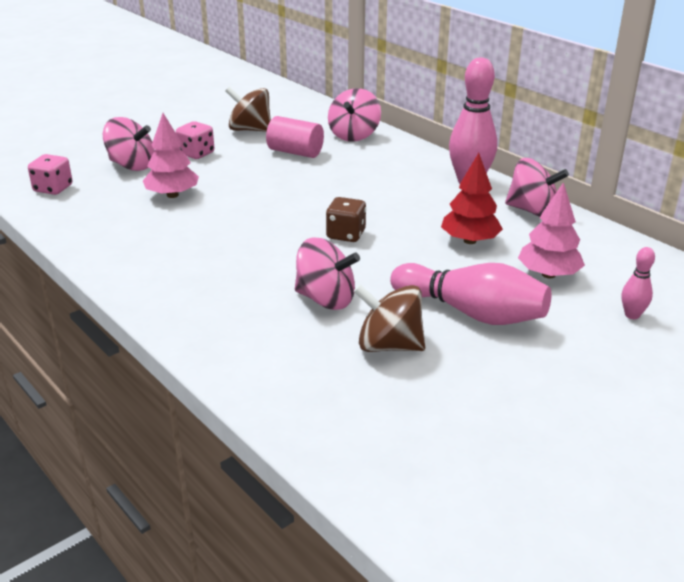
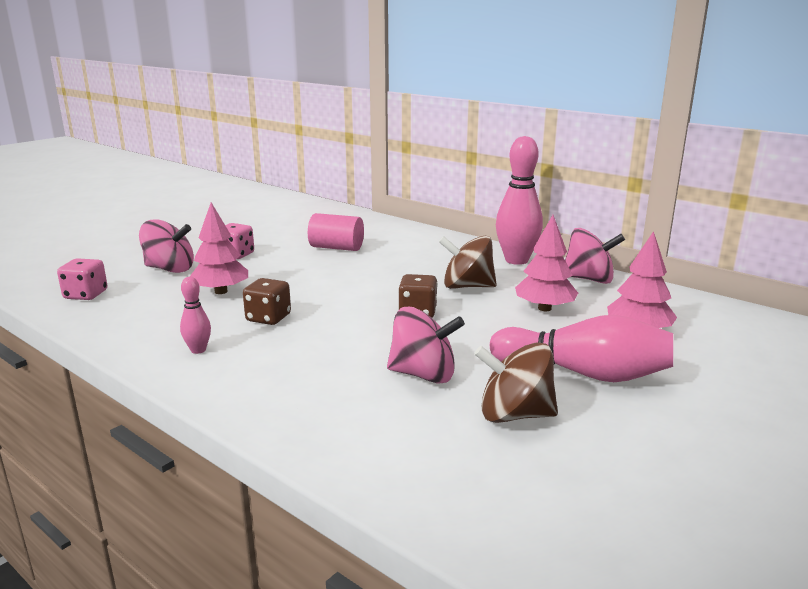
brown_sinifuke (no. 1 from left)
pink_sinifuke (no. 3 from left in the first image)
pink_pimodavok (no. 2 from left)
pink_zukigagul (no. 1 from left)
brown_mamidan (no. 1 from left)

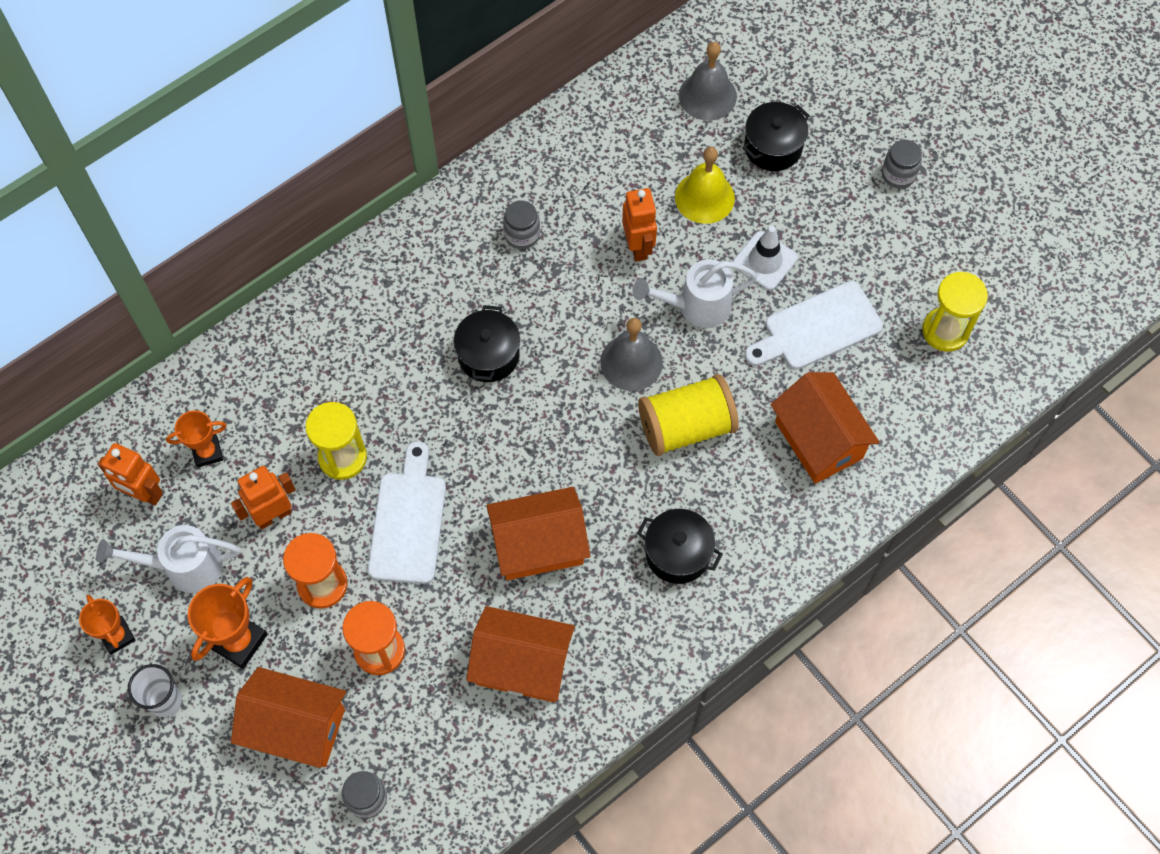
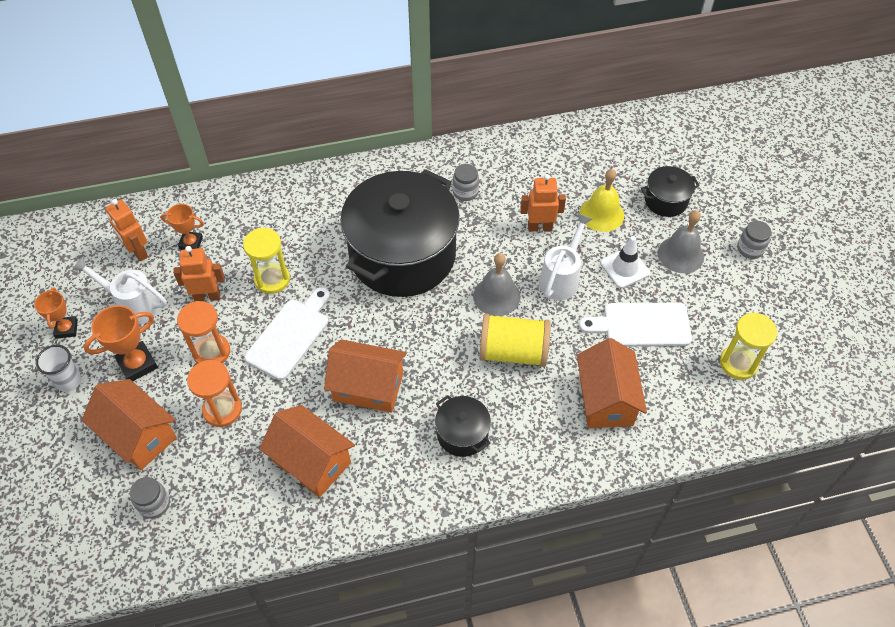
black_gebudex (no. 1 from left)
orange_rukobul (no. 3 from left)
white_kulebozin (no. 2 from left)
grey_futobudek (no. 2 from left)

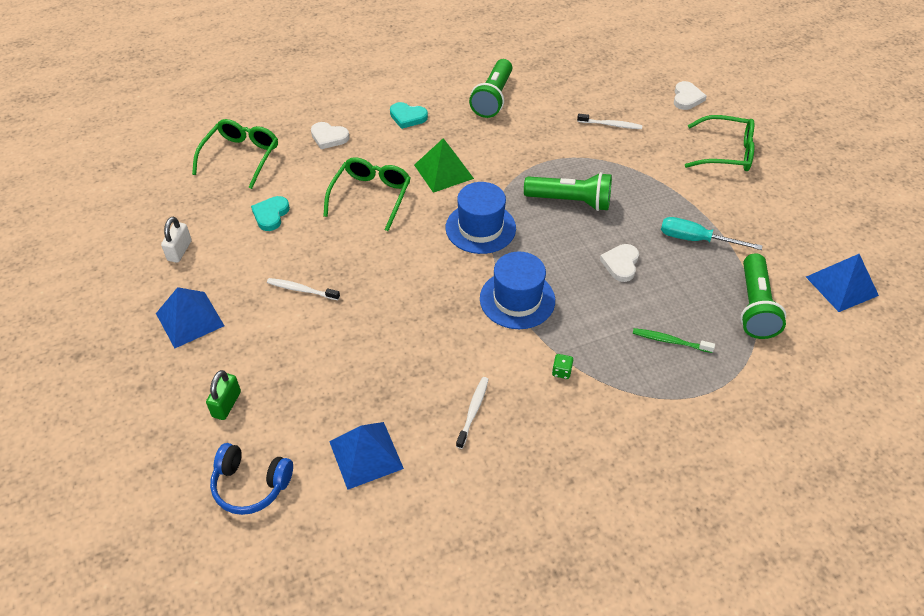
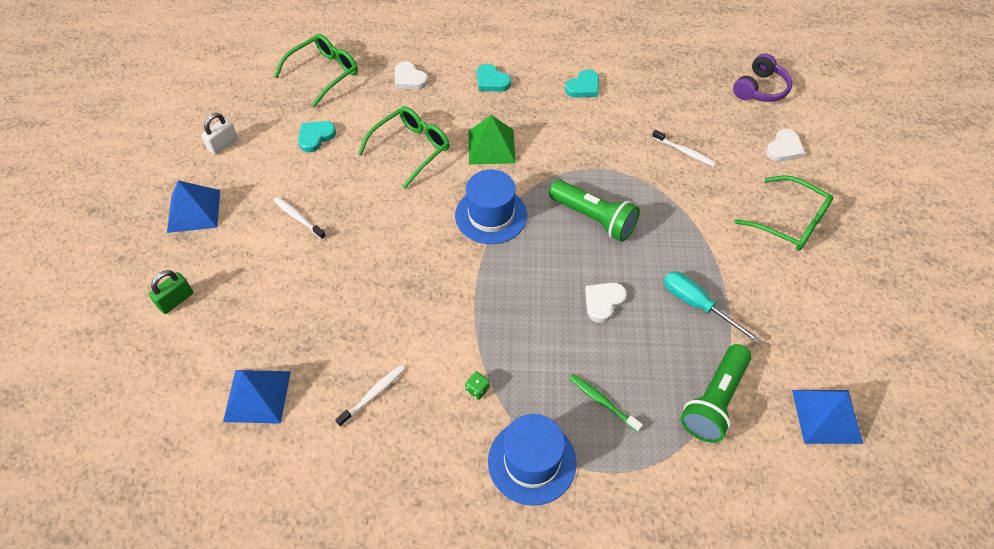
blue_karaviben
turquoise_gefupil (no. 3 from left)
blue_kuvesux (no. 2 from left)
purple_karaviben

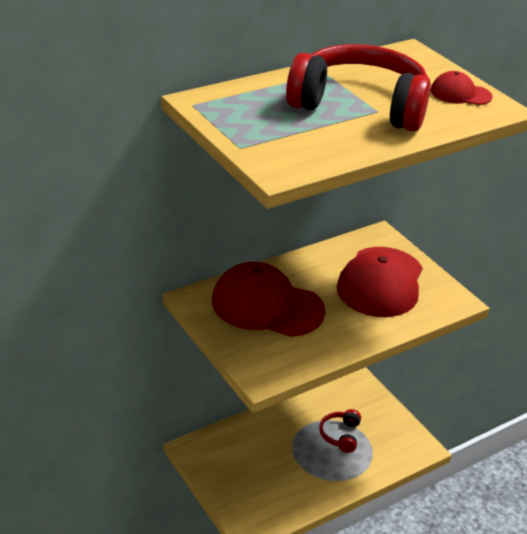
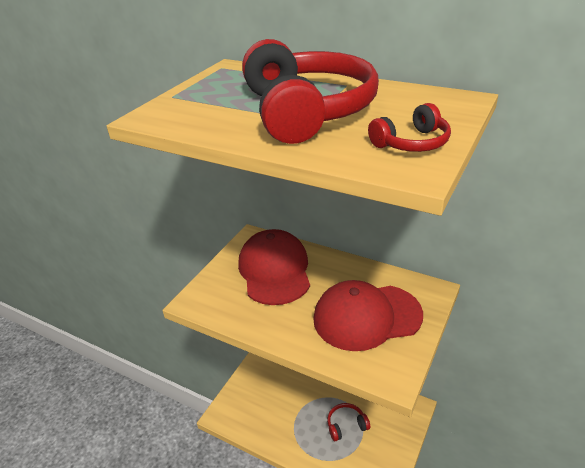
red_karaviben (no. 3 from left)

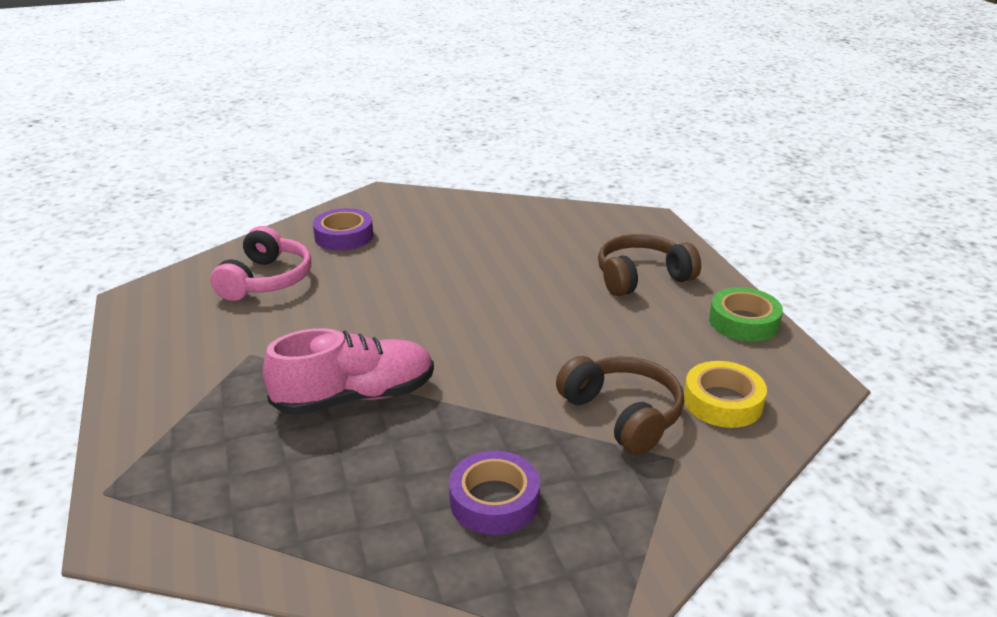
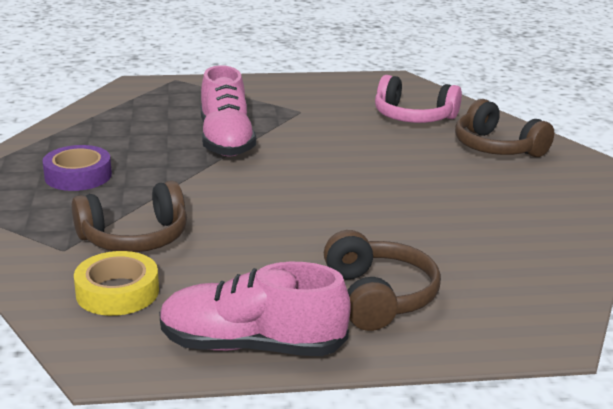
brown_karaviben (no. 3 from left)
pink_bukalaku (no. 2 from left)

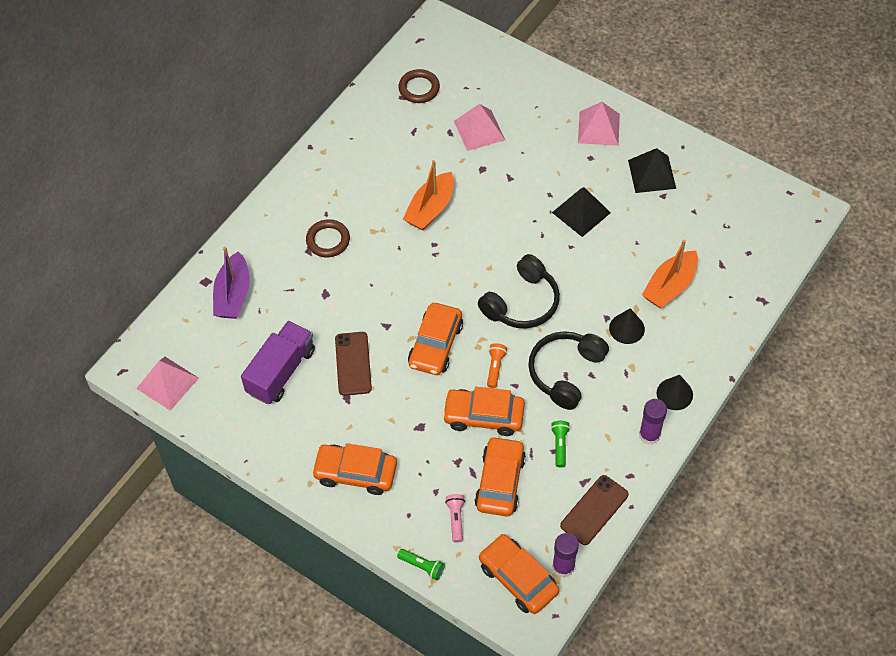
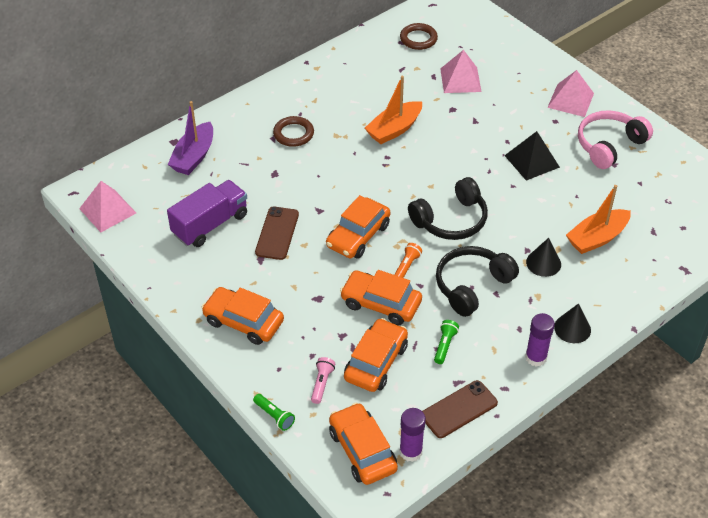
pink_karaviben

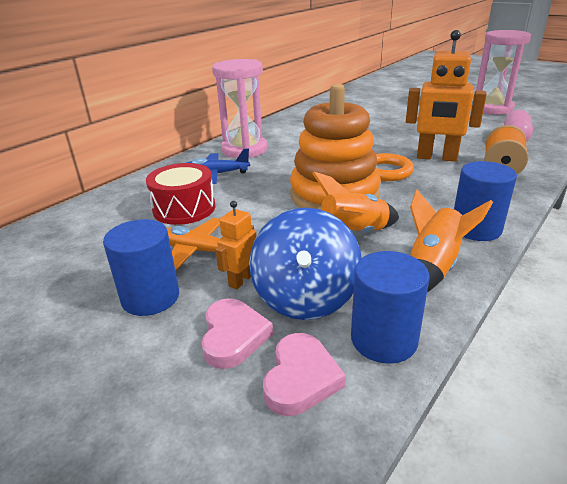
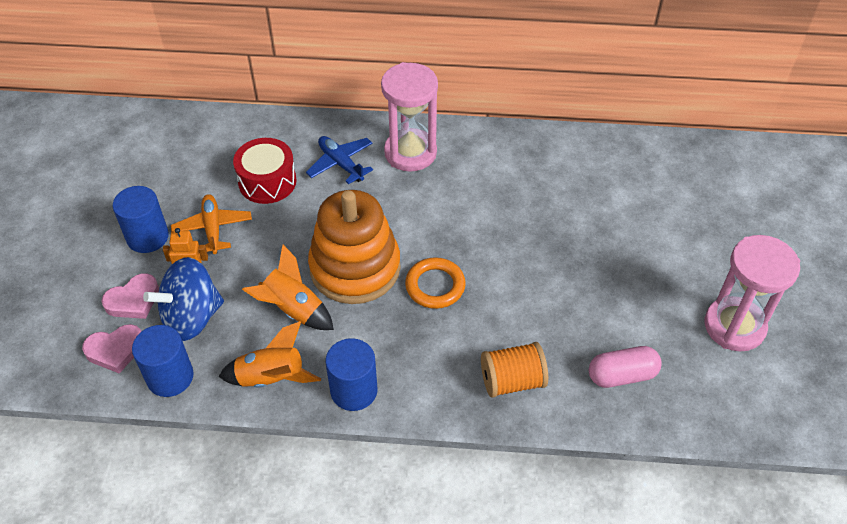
orange_rukobul (no. 2 from left in the first image)

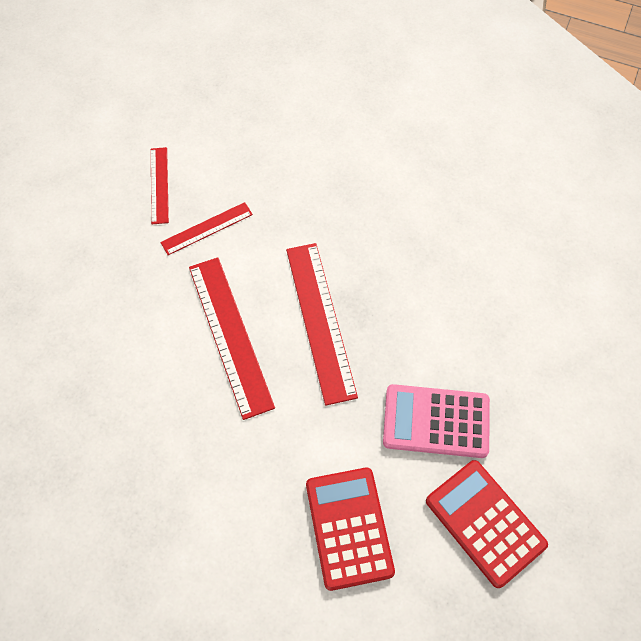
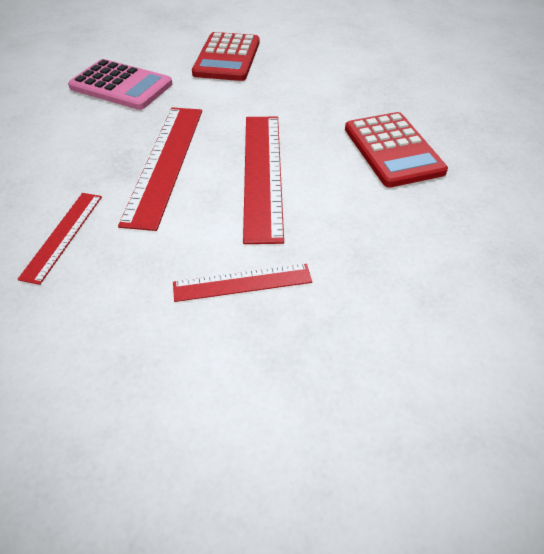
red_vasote (no. 1 from left)
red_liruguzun (no. 2 from left)

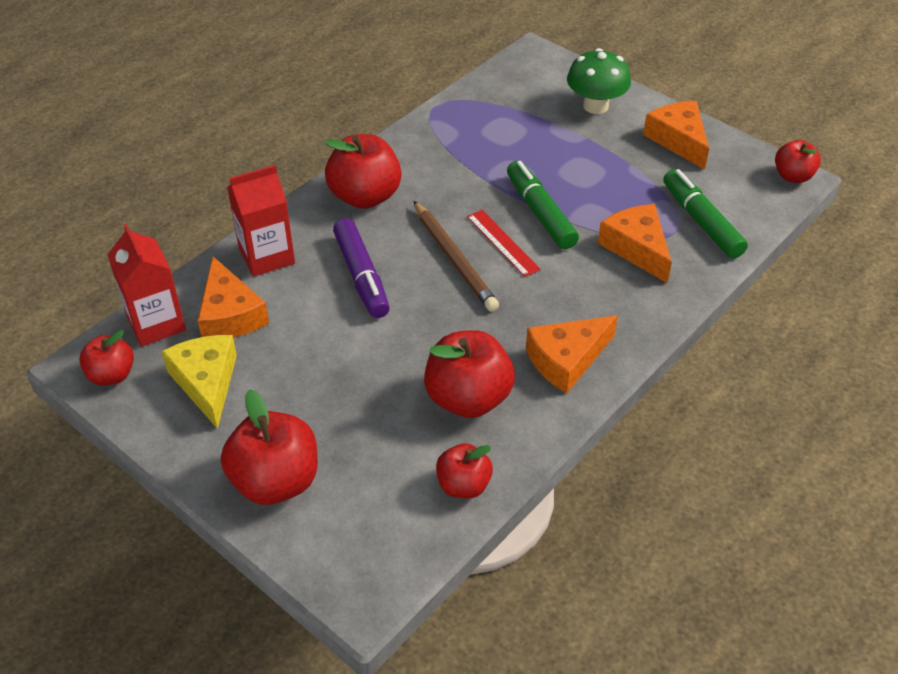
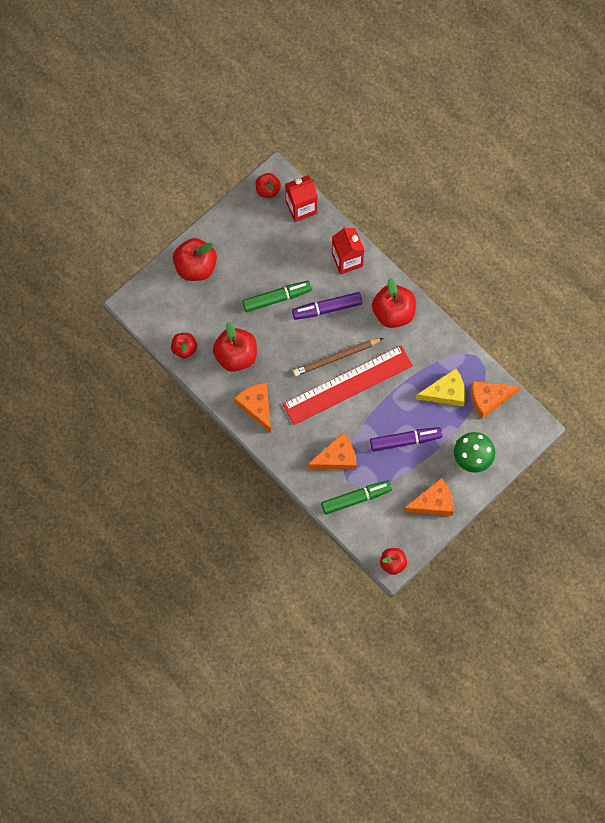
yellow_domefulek
orange_domefulek (no. 4 from left)
red_vasote
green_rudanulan (no. 1 from left)
purple_rudanulan (no. 2 from left)

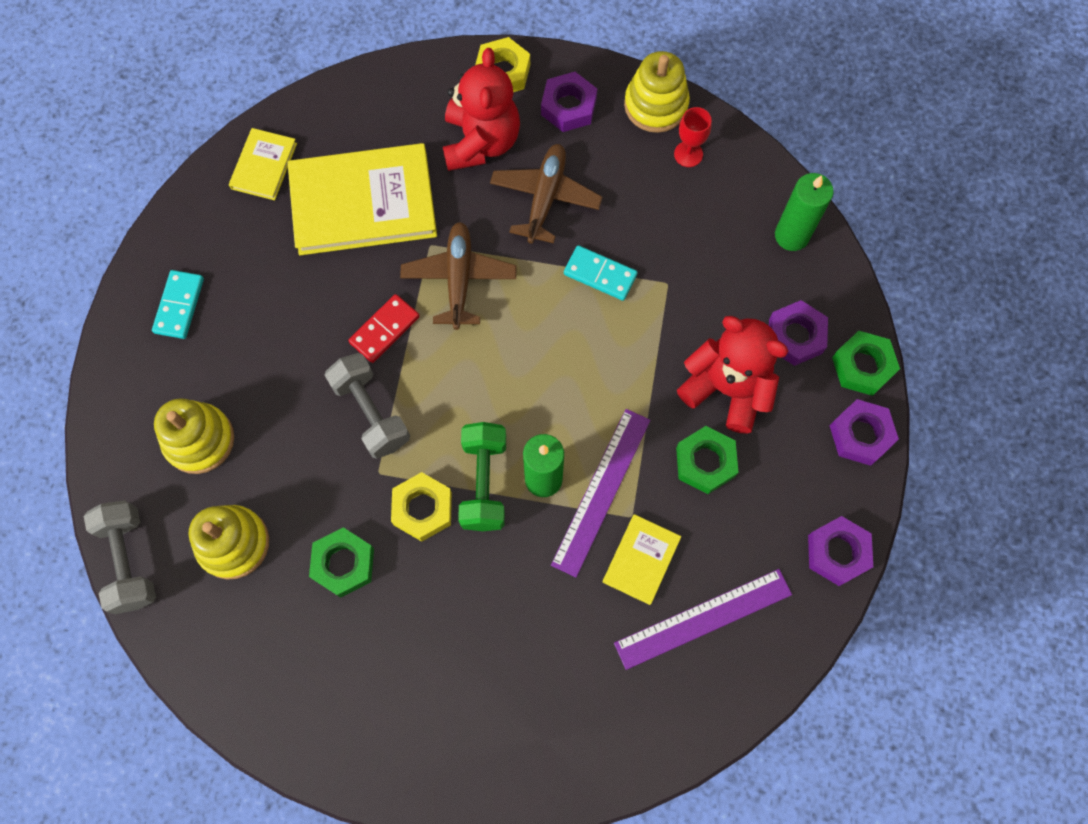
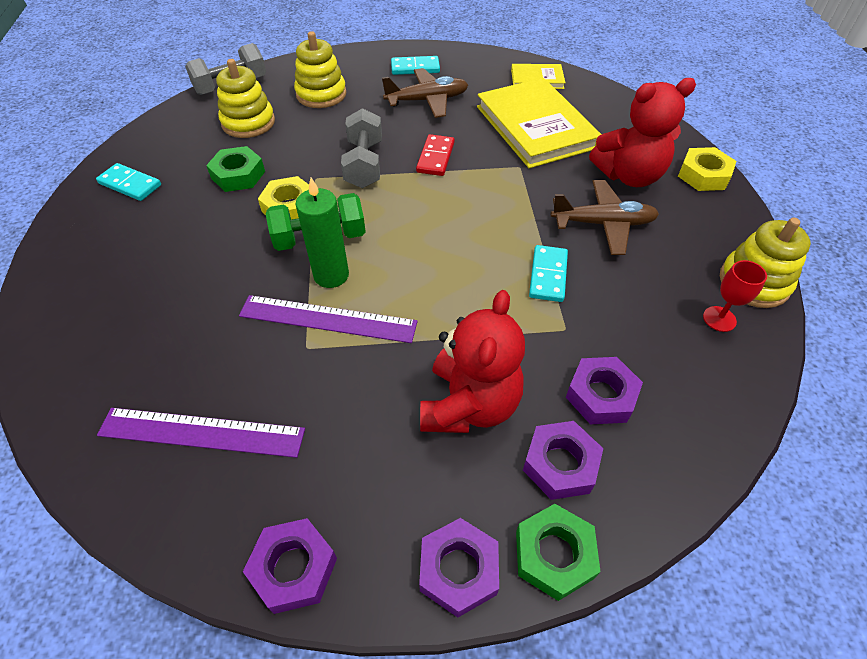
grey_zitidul (no. 2 from left)
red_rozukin
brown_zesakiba (no. 1 from left)
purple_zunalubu (no. 4 from left)
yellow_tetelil (no. 3 from left in the first image)
purple_vasote (no. 1 from left)
green_zunalubu (no. 2 from left in the first image)
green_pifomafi (no. 2 from left in the first image)
turquoise_rozukin (no. 1 from left)

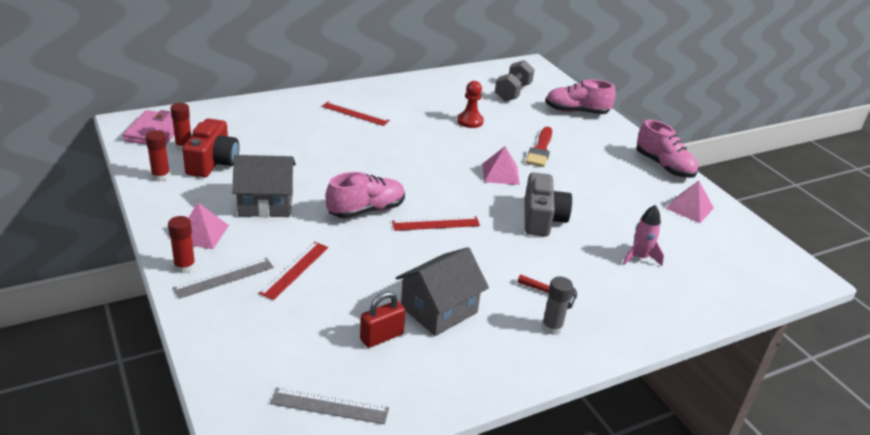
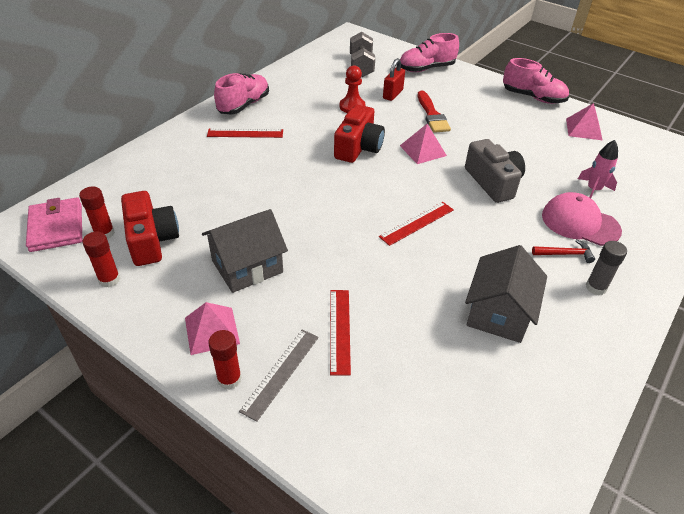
grey_vasote (no. 2 from left in the first image)
pink_bukalaku (no. 1 from left)
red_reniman
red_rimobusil (no. 2 from left)
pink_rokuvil

